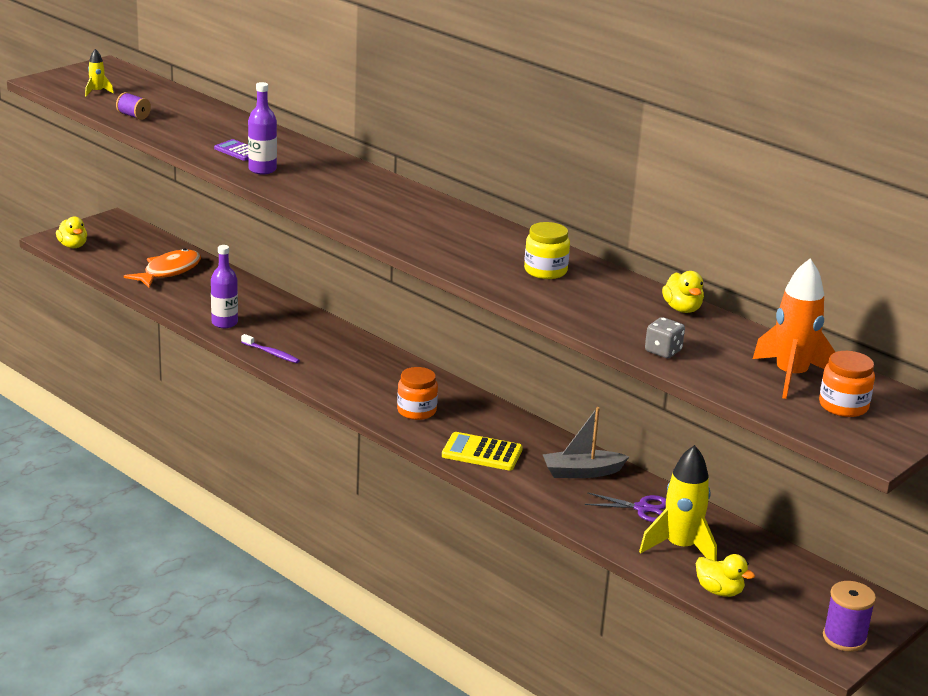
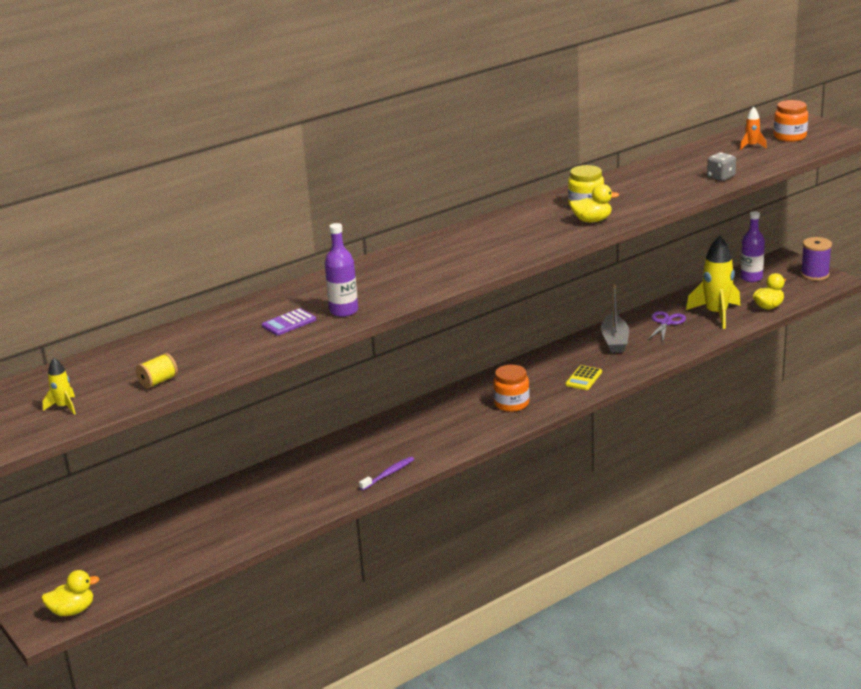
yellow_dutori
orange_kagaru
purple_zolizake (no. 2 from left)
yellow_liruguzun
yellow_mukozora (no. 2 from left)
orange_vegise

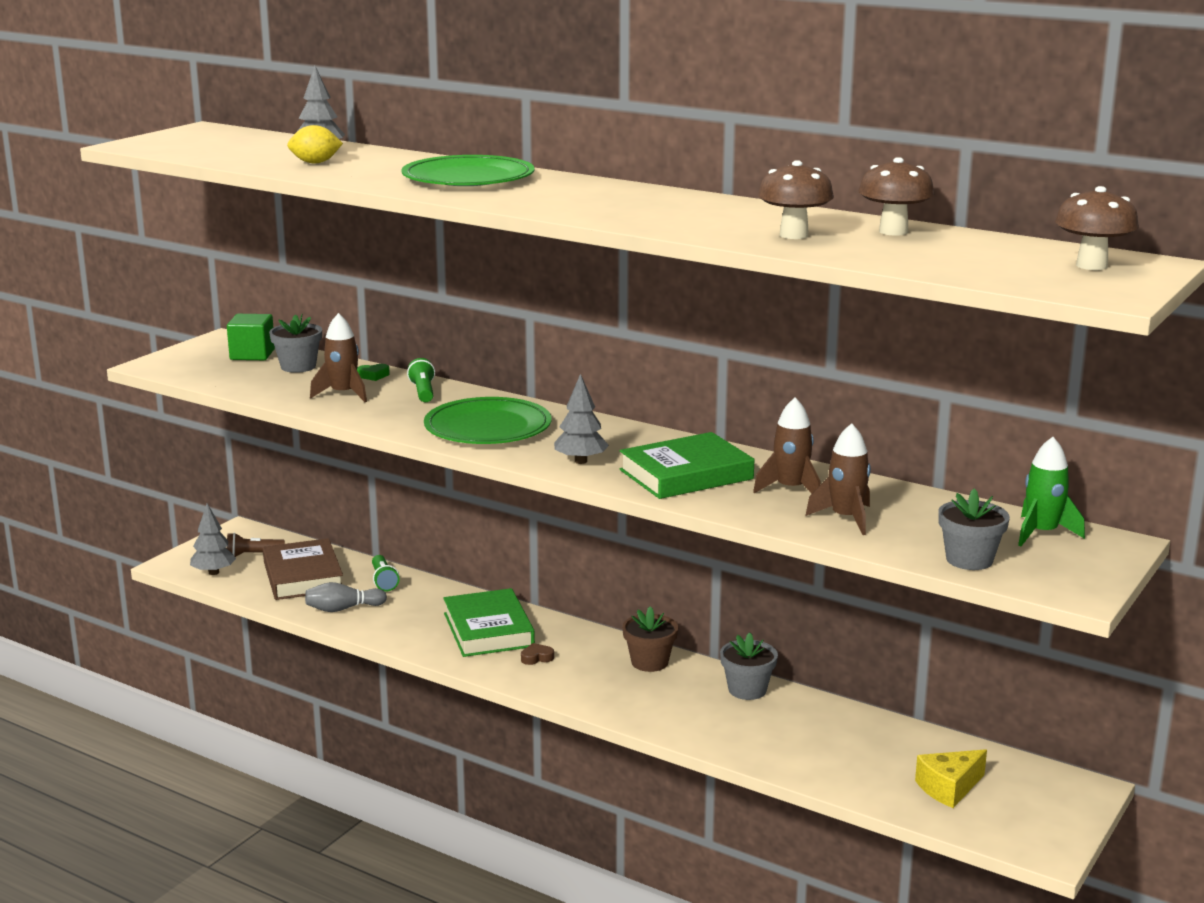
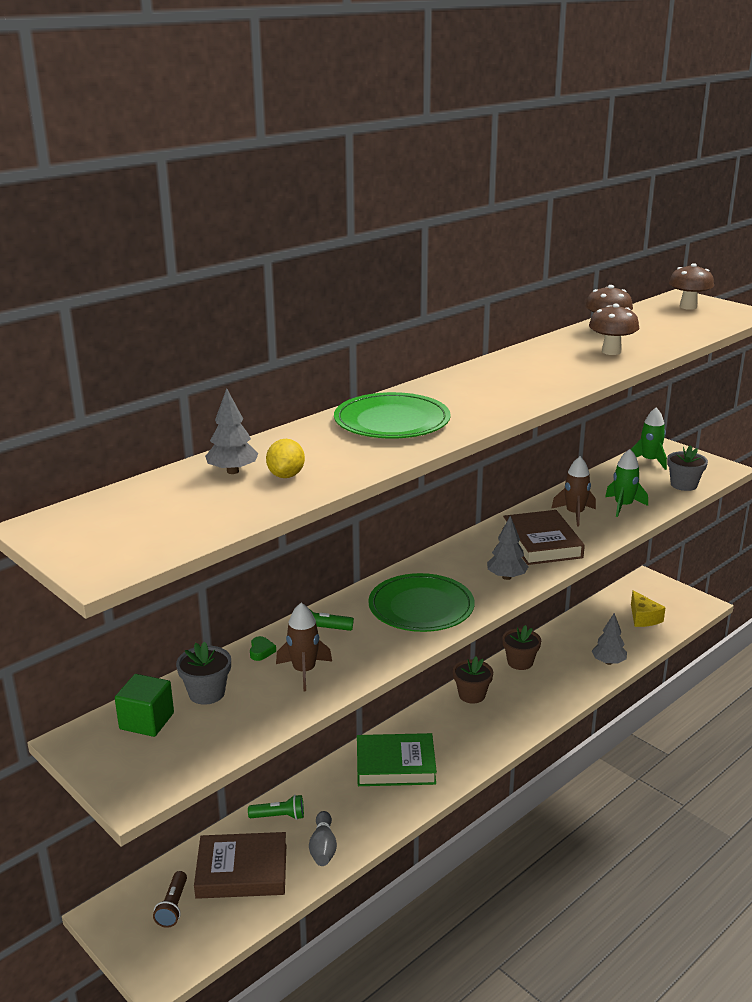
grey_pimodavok (no. 3 from left)
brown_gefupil
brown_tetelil (no. 2 from left)
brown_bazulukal (no. 2 from left)
green_vegise (no. 1 from left)

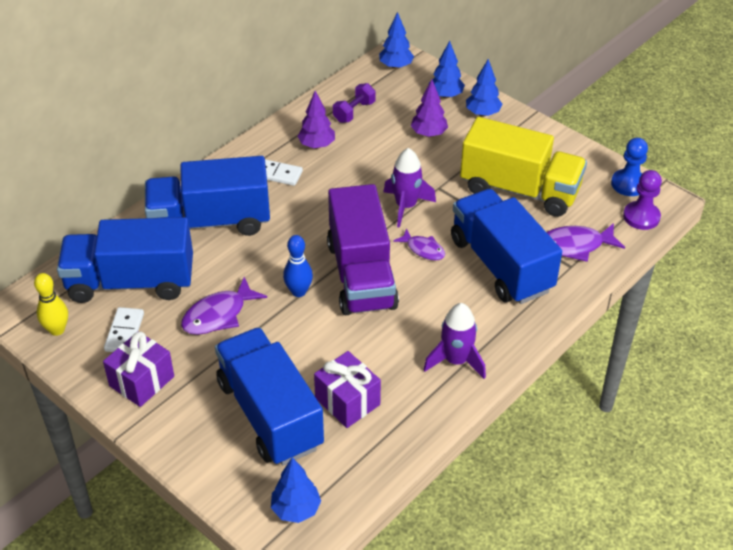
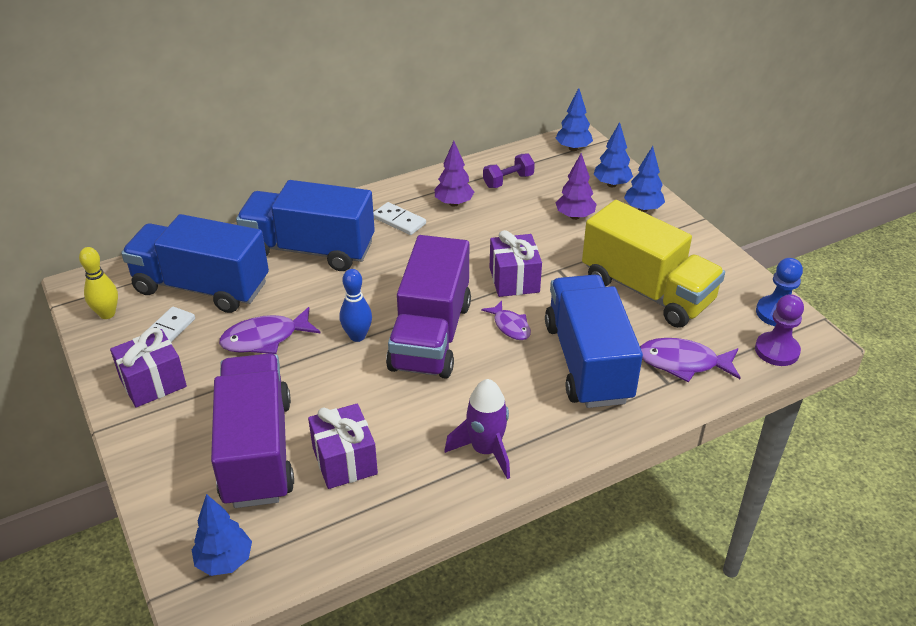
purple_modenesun (no. 1 from left)
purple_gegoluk (no. 3 from left)

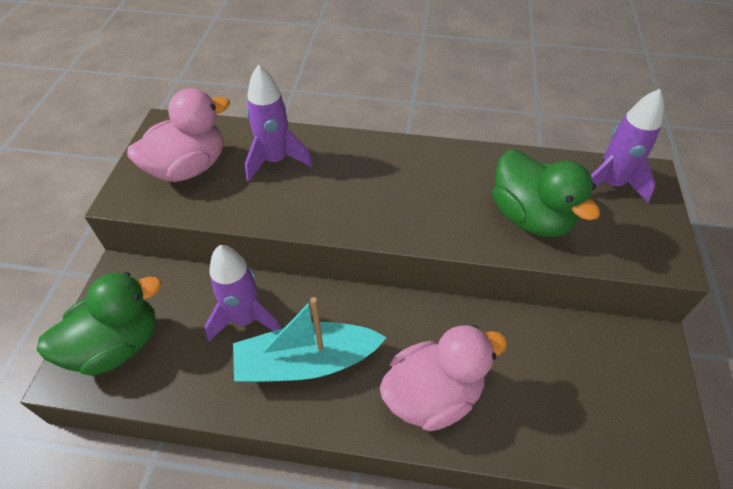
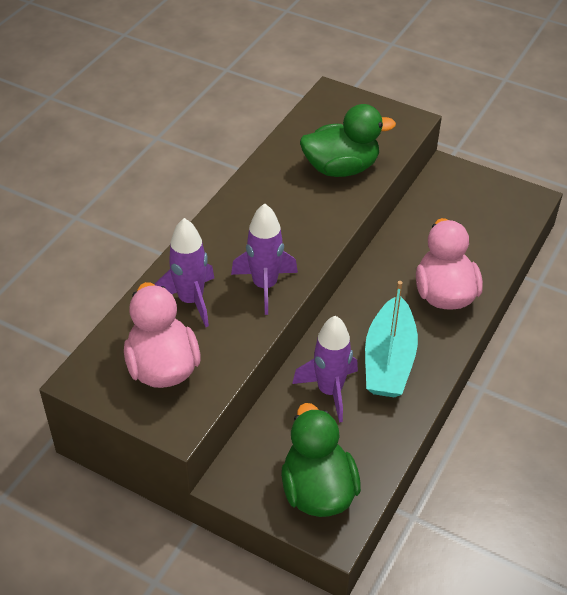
purple_vegise (no. 2 from left)

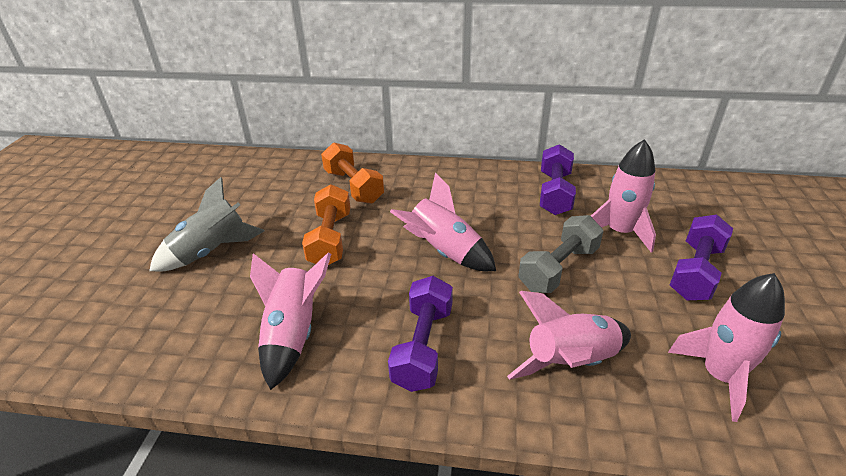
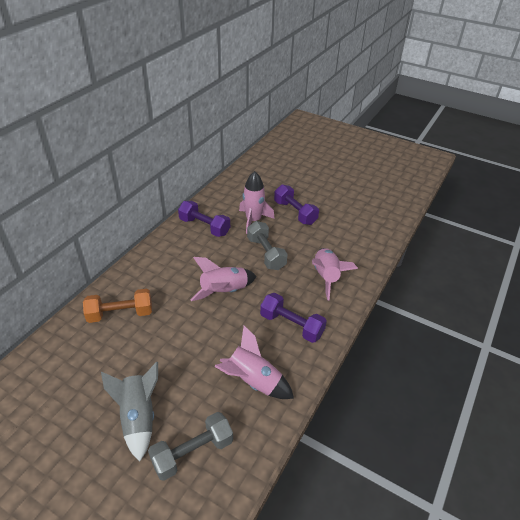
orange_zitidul (no. 1 from left in the first image)
pink_vegise (no. 5 from left in the first image)
grey_zitidul (no. 1 from left)

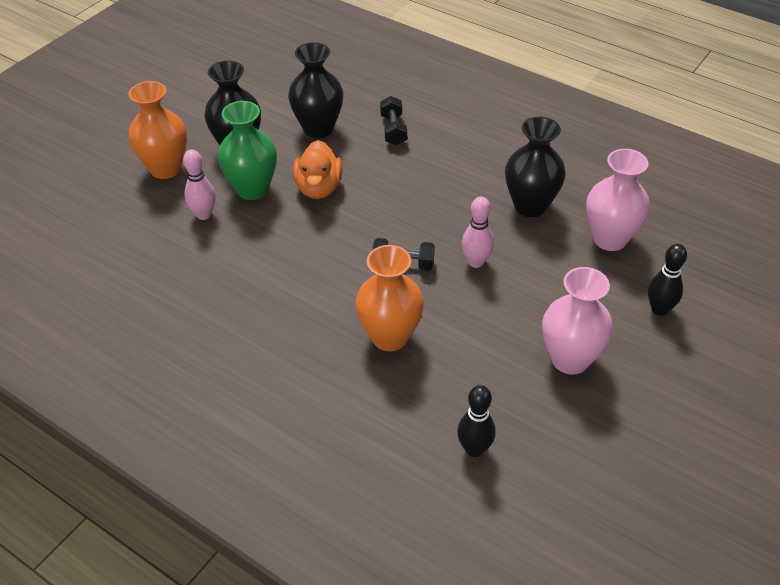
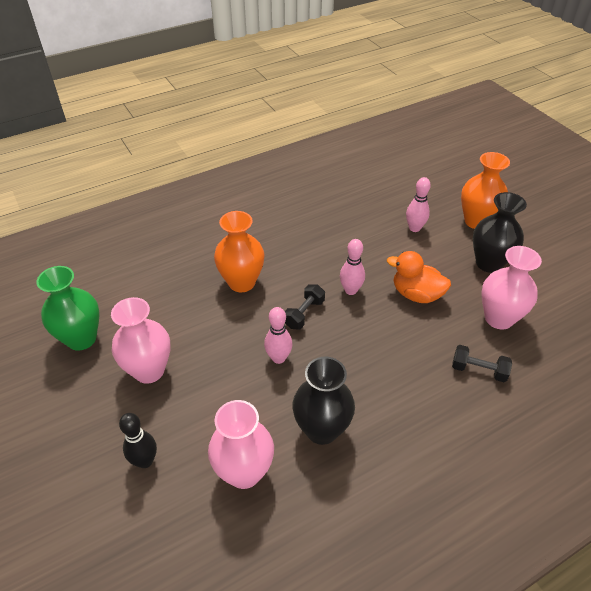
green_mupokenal
pink_mupokenal (no. 3 from left)
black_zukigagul (no. 1 from left in the first image)
pink_zukigagul (no. 2 from left)

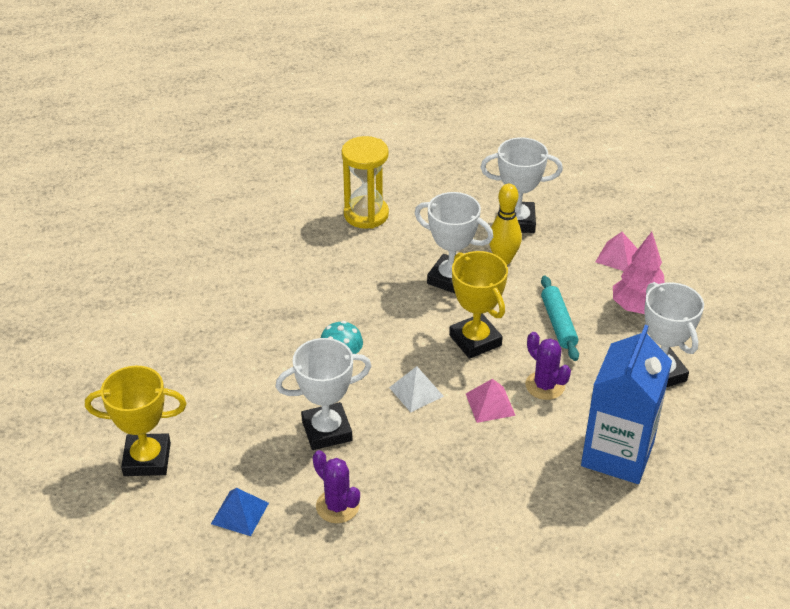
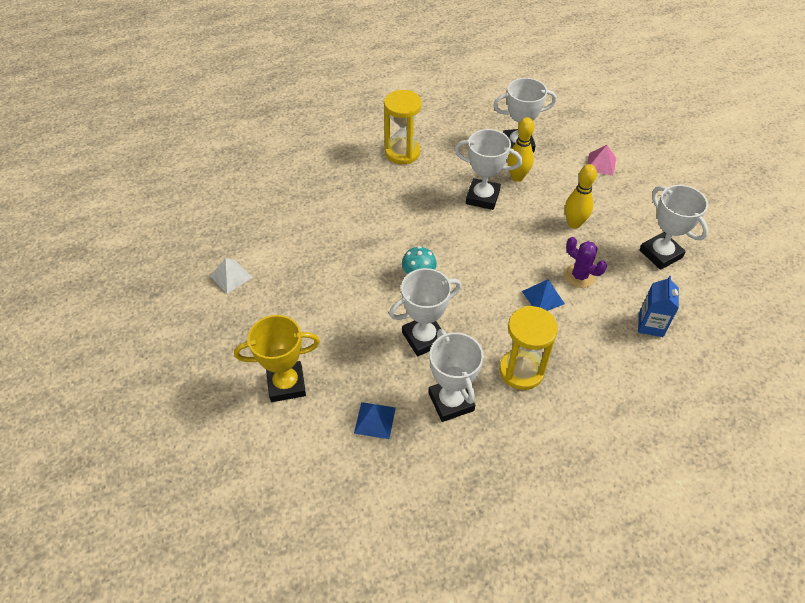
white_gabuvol (no. 2 from left)
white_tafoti
yellow_gabuvol (no. 2 from left in the first image)
blue_tafoti (no. 2 from left)
yellow_zukigagul (no. 2 from left)
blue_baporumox
pink_pimodavok
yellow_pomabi (no. 2 from left)

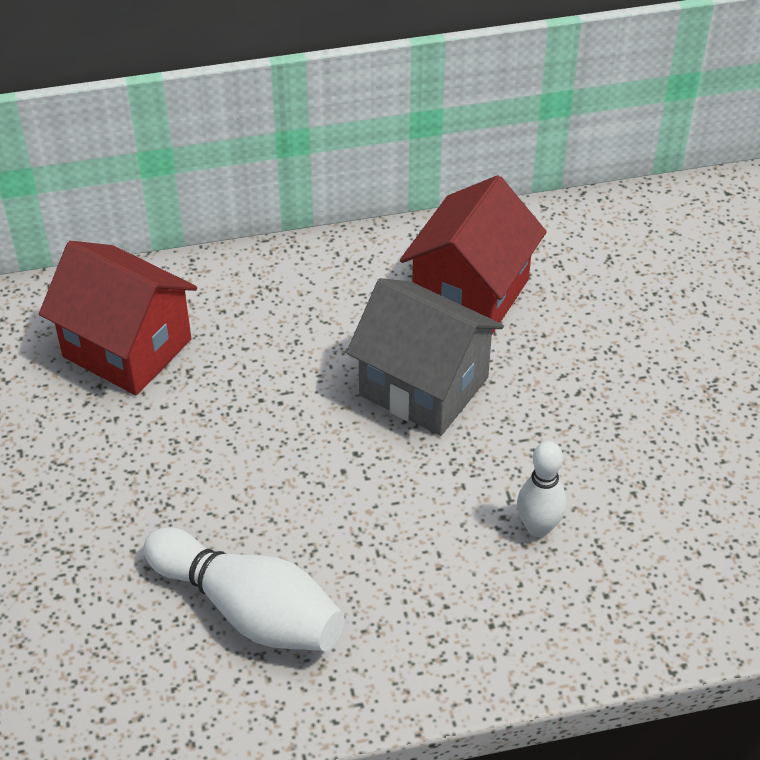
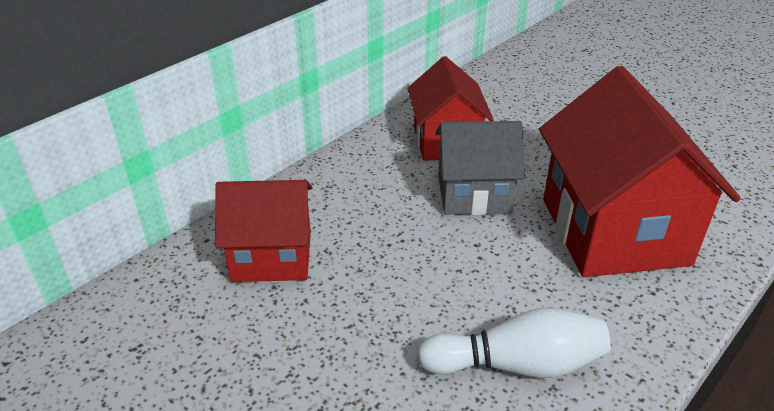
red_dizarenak (no. 3 from left)

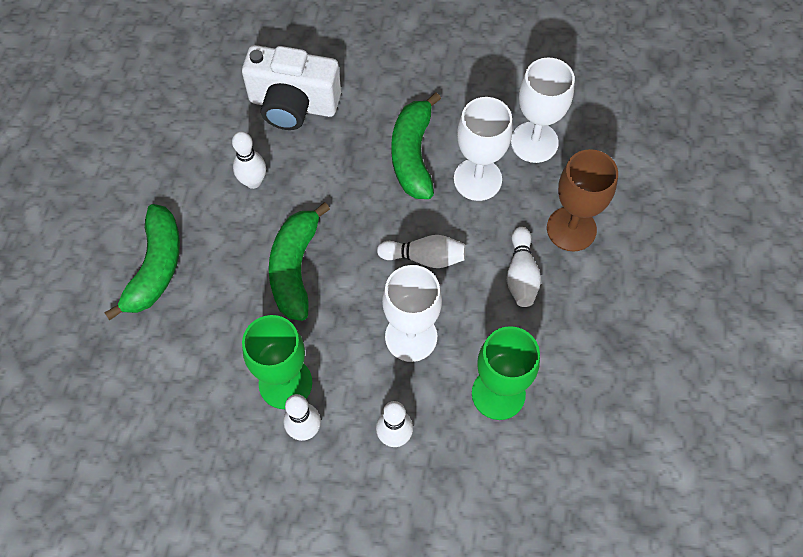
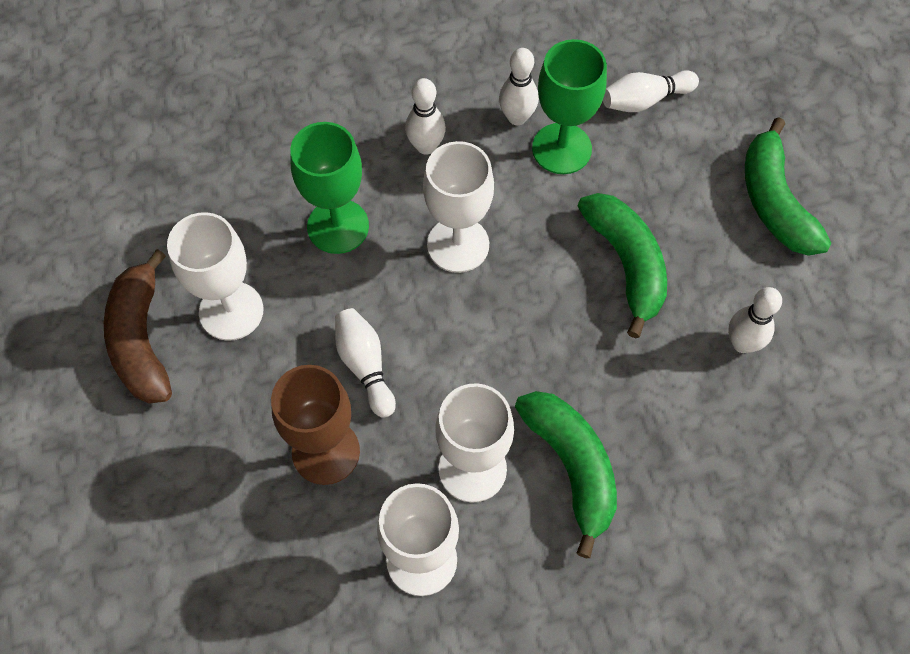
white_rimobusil
white_zukigagul (no. 4 from left)
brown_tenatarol
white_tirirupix (no. 1 from left)

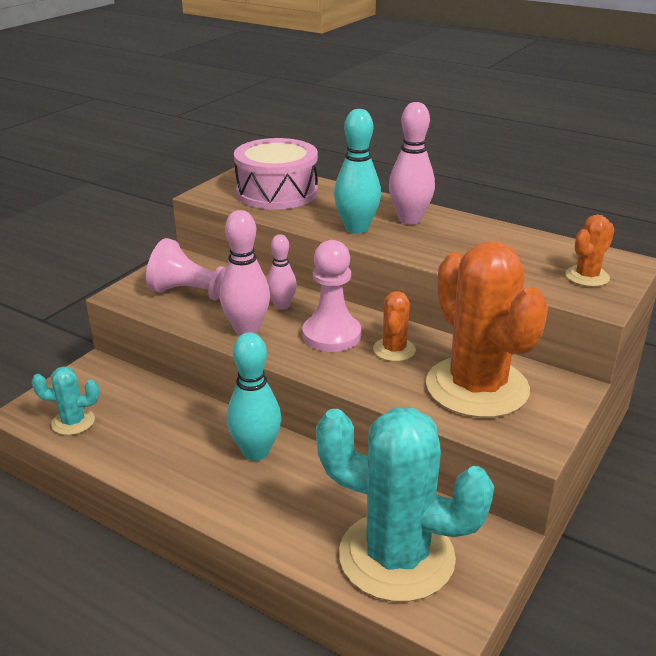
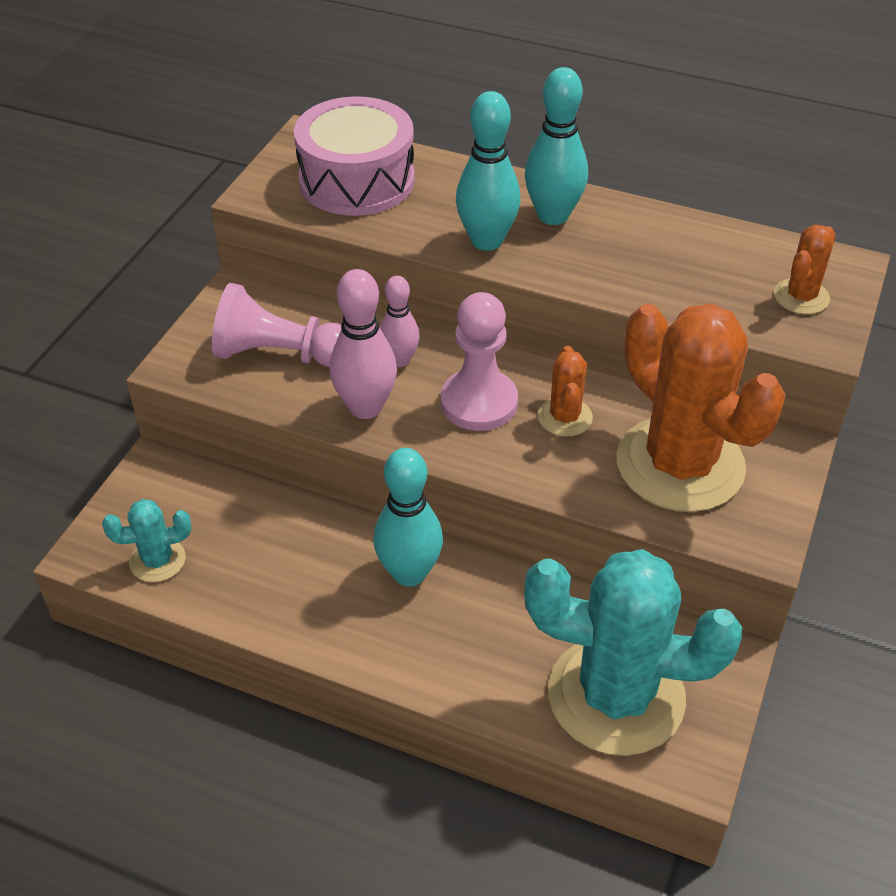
turquoise_zukigagul (no. 3 from left)

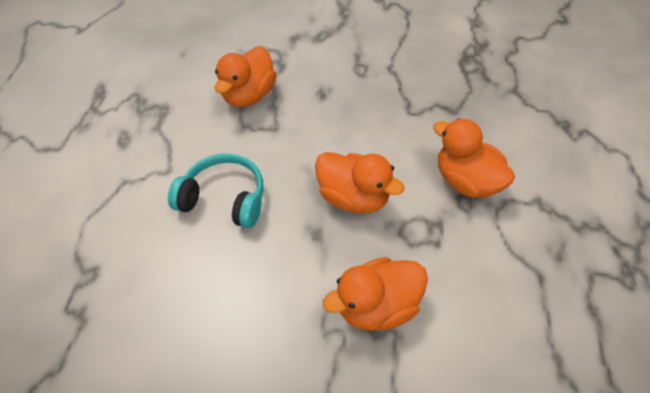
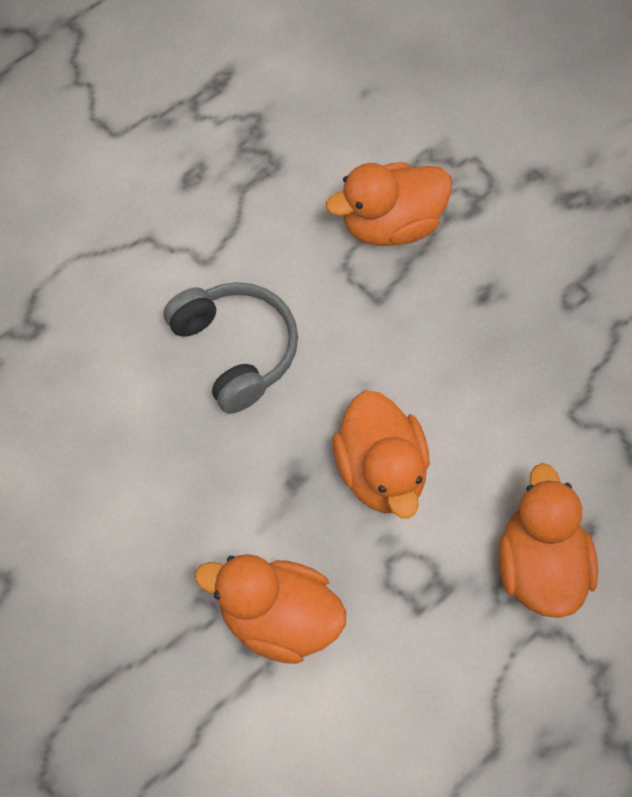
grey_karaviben

